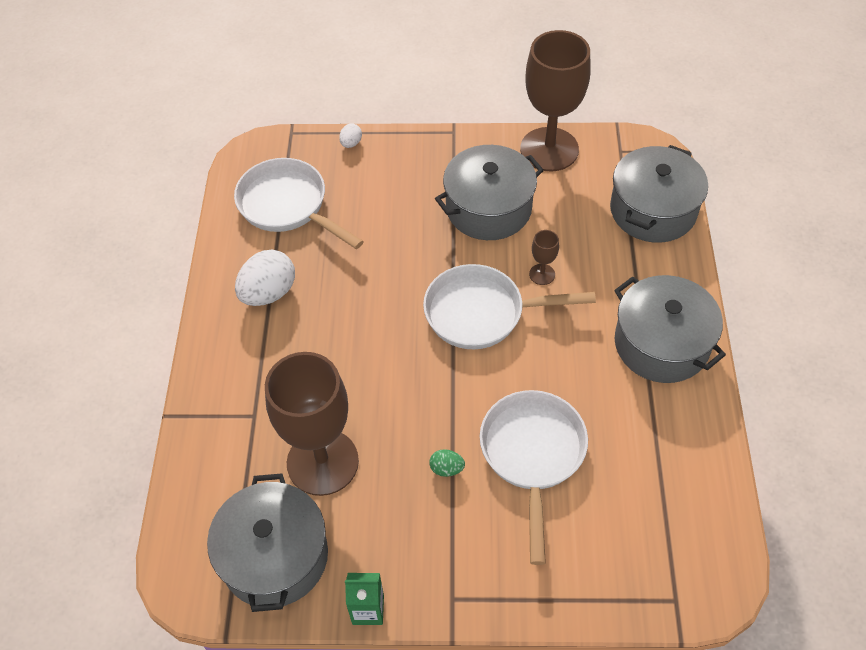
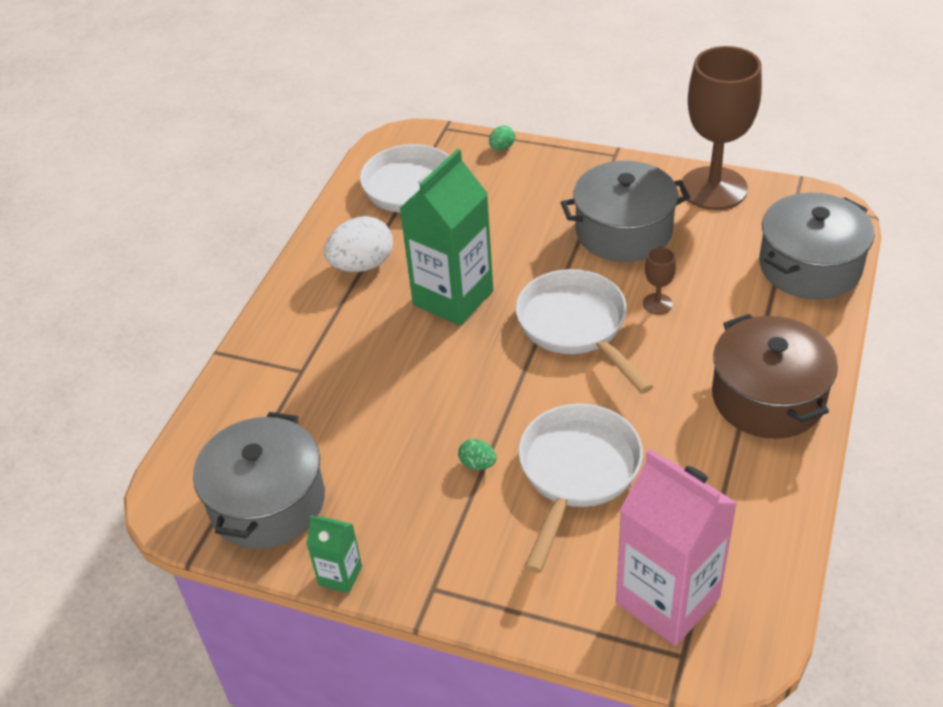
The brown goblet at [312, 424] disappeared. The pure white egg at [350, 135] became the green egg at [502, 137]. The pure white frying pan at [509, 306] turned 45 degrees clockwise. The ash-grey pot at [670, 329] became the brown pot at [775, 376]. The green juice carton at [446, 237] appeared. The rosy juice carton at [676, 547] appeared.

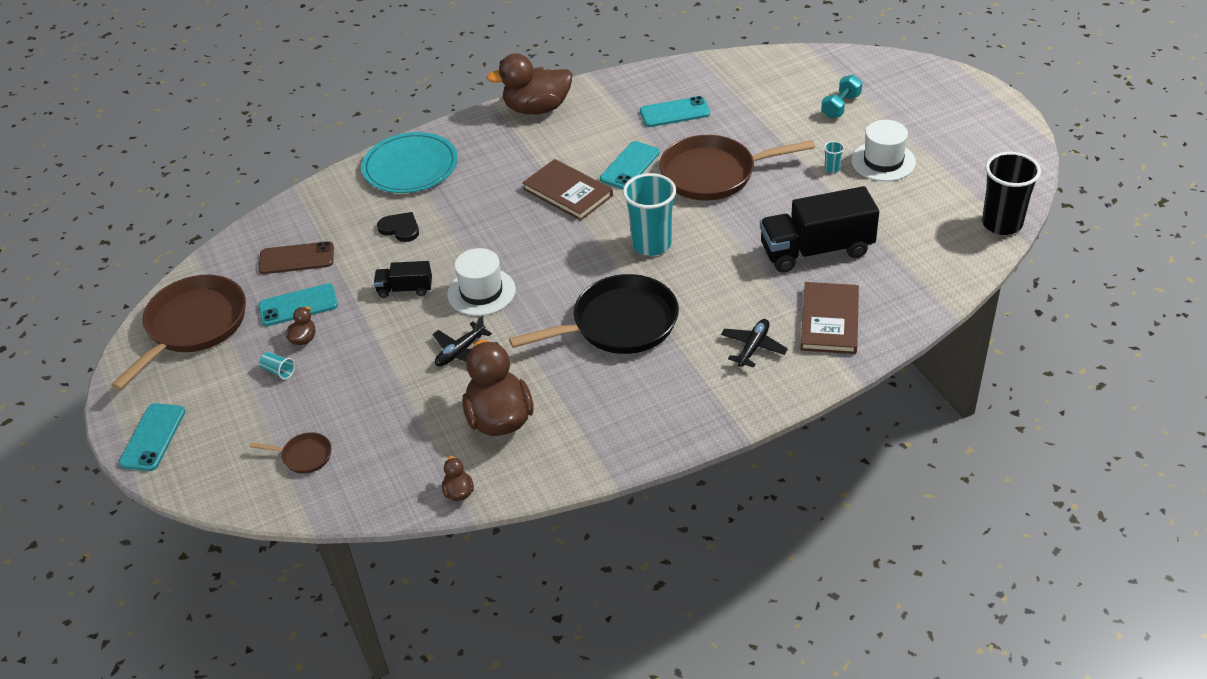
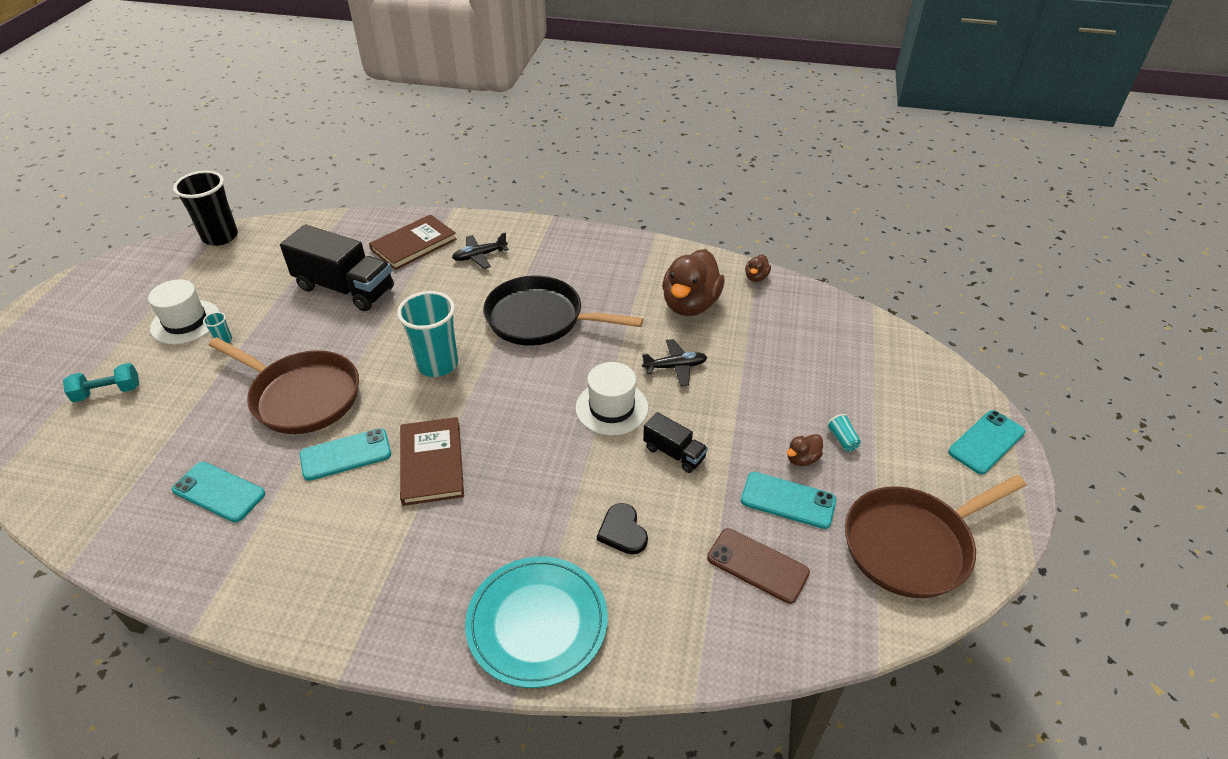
The brown frying pan at [291, 453] disappeared. The brown toy duck at [529, 83] disappeared.

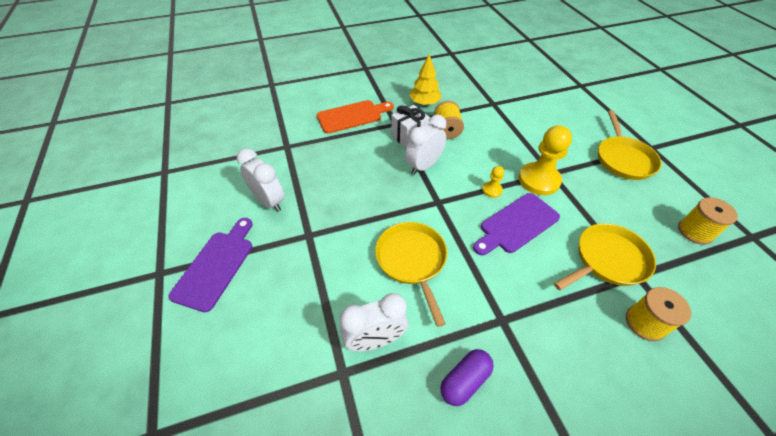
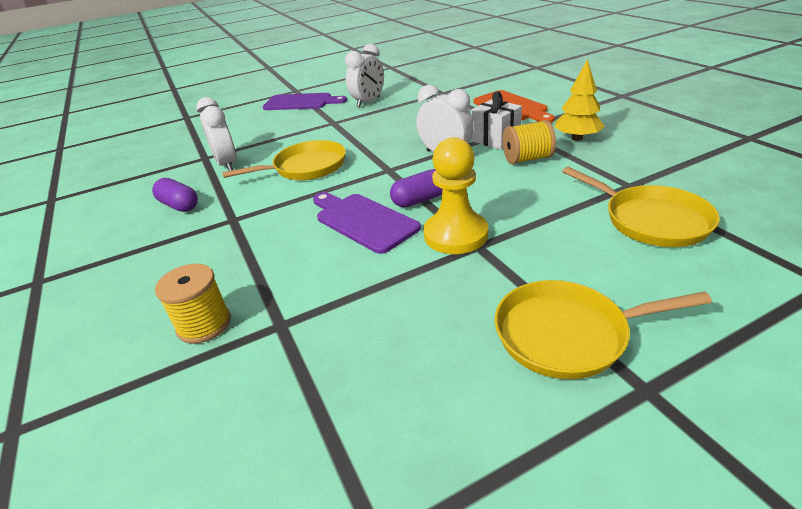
The bright yellow chess pawn at [493, 182] was replaced by the violet pill shape at [416, 188]. The bright yellow frying pan moved from [605, 256] to [641, 207]. The bright yellow bobbin at [708, 221] disappeared.

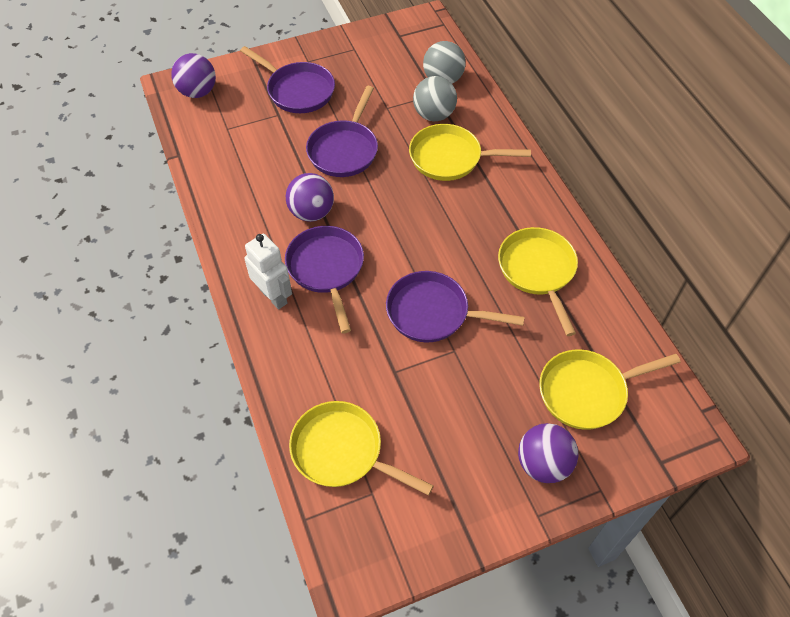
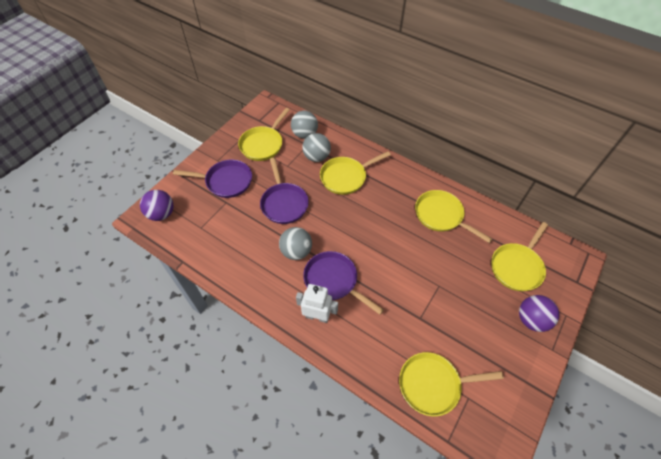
The violet sphere at [310, 197] became the ash-grey sphere at [295, 243]. The violet frying pan at [455, 306] disappeared. The bright yellow frying pan at [264, 134] appeared.

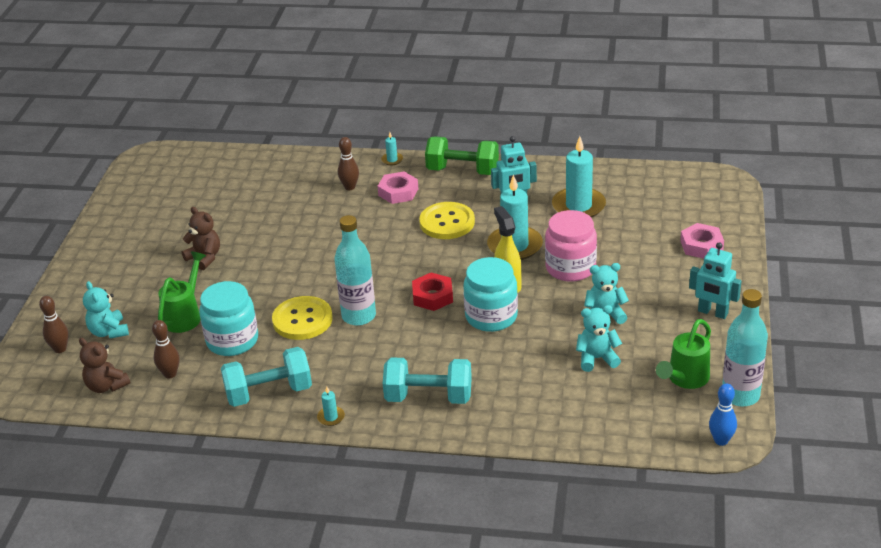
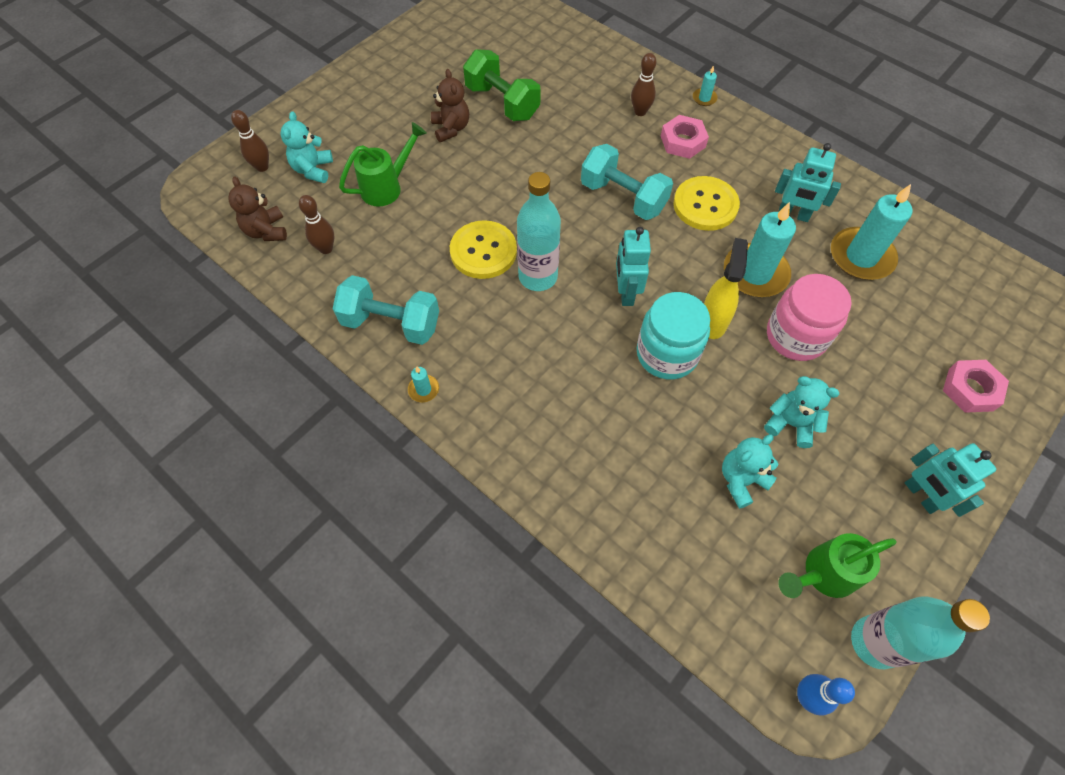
The teal preserve jar at [228, 318] disappeared. The teal dumbbell moved from [427, 380] to [627, 182]. The red hex nut at [432, 291] was replaced by the teal toy robot at [633, 266]. The green dumbbell moved from [462, 155] to [502, 85]. The teal teddy bear at [599, 338] turned 60 degrees counterclockwise.

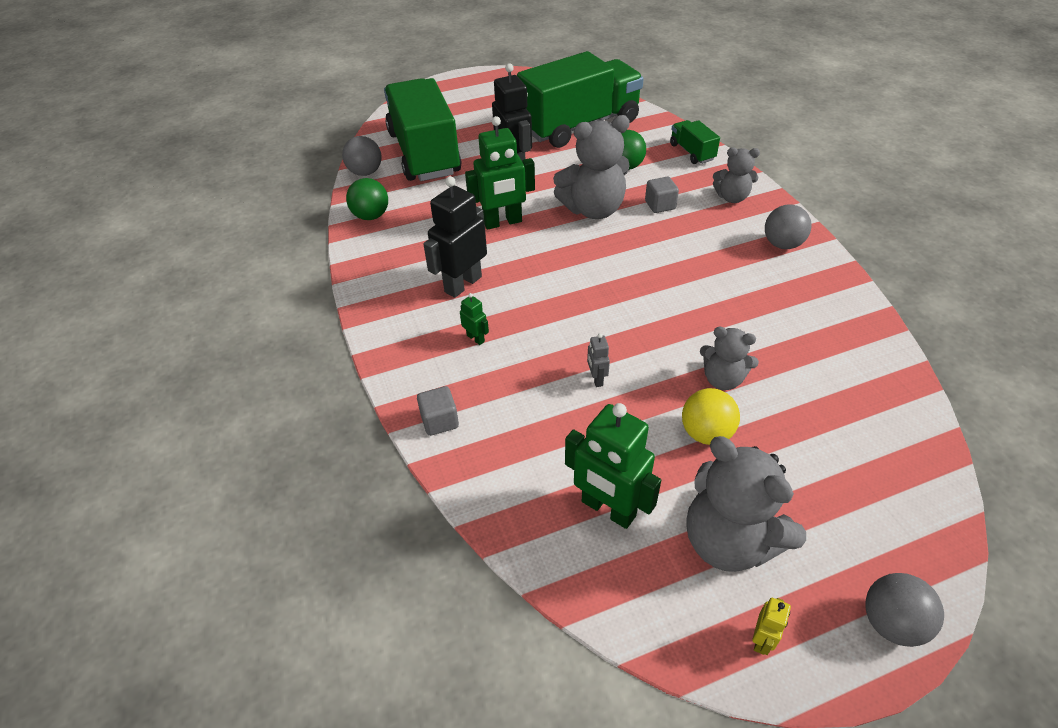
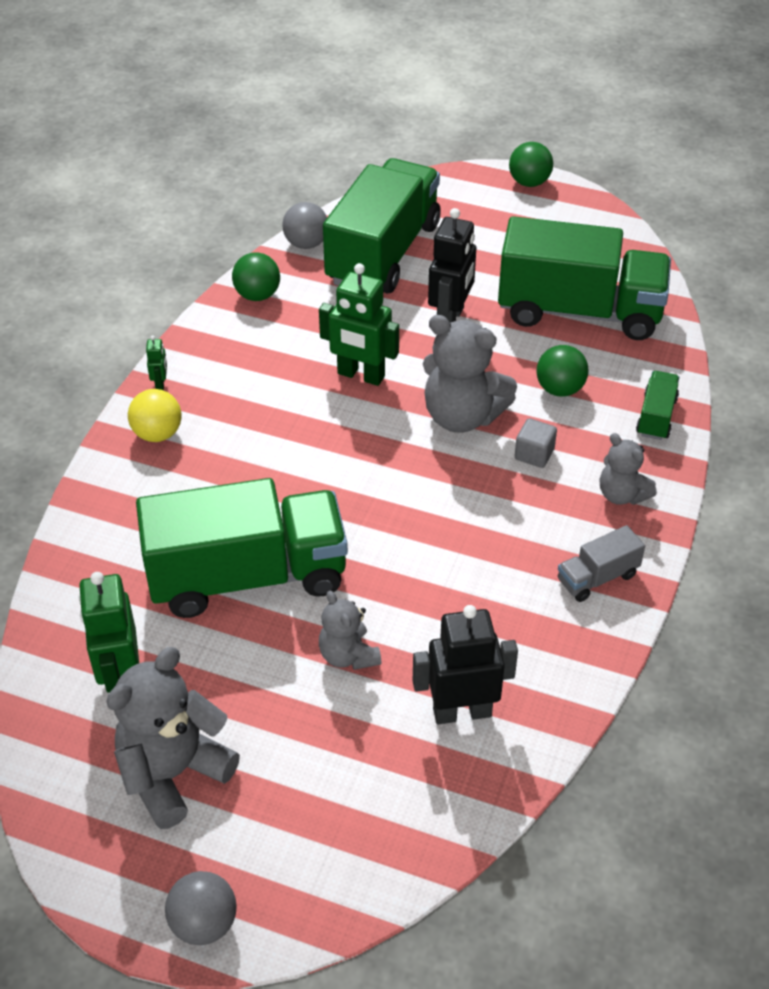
The ash-grey solid cube at [438, 411] disappeared. The jet-black toy robot moved from [455, 237] to [465, 664]. The green toy robot moved from [474, 319] to [156, 362]. The ash-grey toy robot at [598, 360] was replaced by the green toy truck at [242, 548]. The bright yellow sphere moved from [711, 416] to [155, 415]. The ash-grey teddy bear at [746, 504] turned 45 degrees clockwise. The bright yellow toy robot at [771, 626] disappeared. The ash-grey sphere at [788, 227] was replaced by the ash-grey toy truck at [601, 563]. The green sphere at [531, 164] appeared.

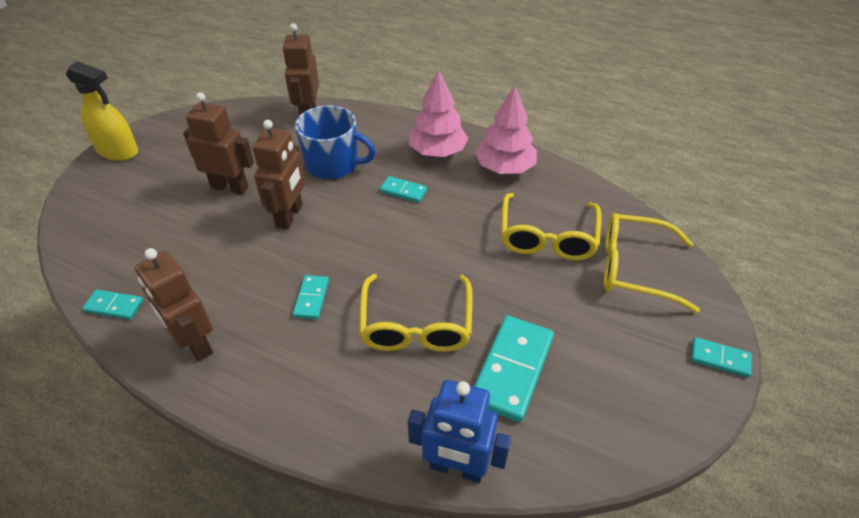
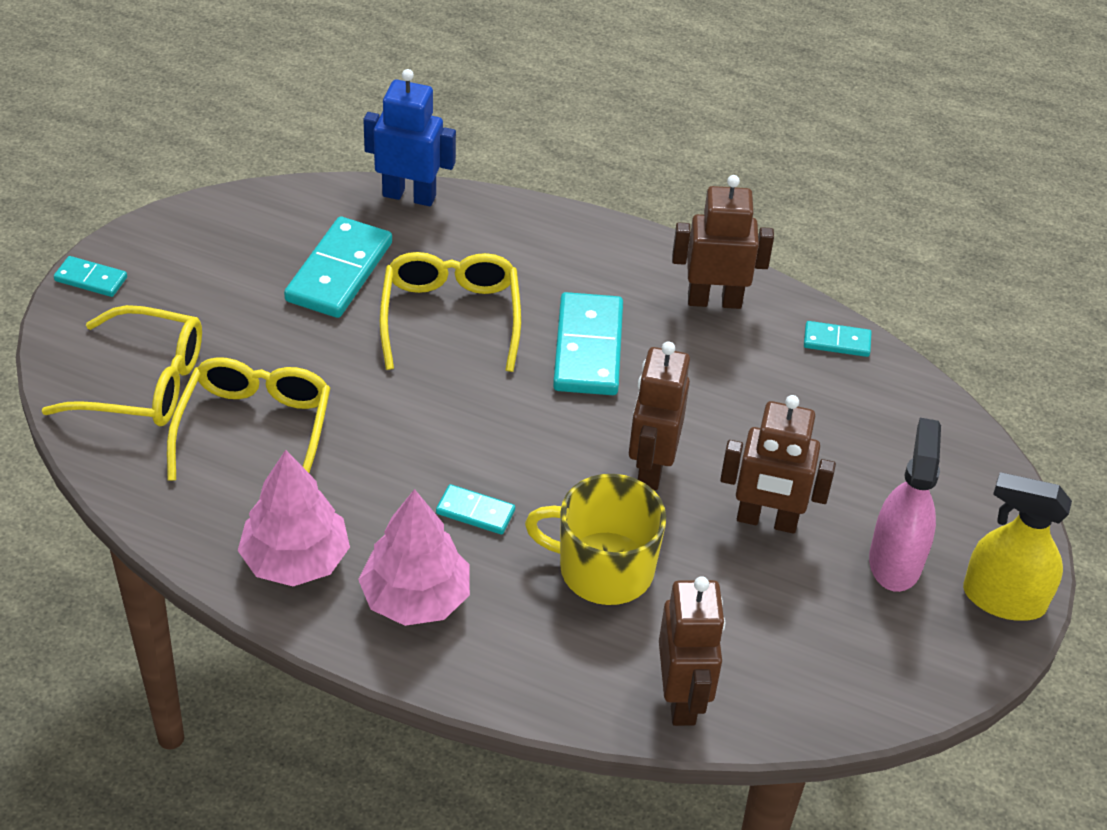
The brown toy robot at [174, 304] turned 45 degrees counterclockwise. The teal domino tile at [311, 297] changed to 1.91 times the size. The cobalt mug at [335, 142] became the bright yellow mug at [595, 539]. The rosy spray cleaner at [905, 505] appeared.

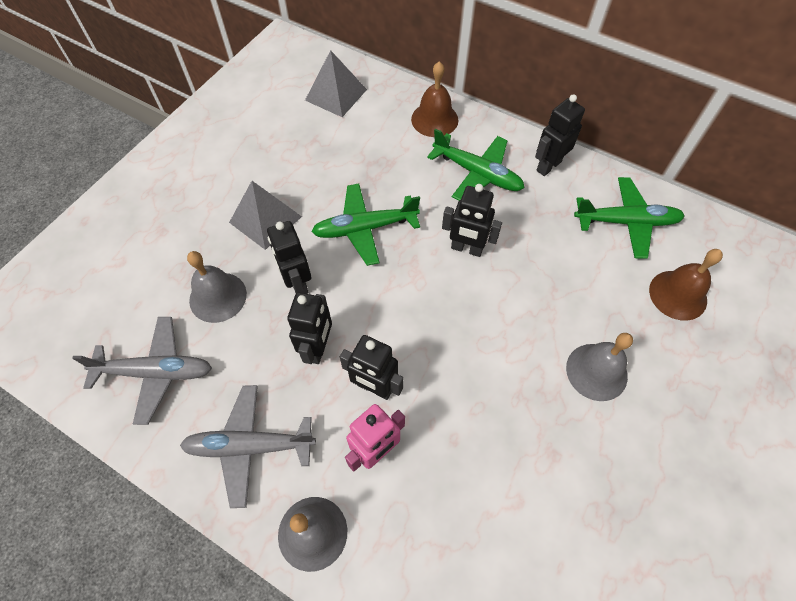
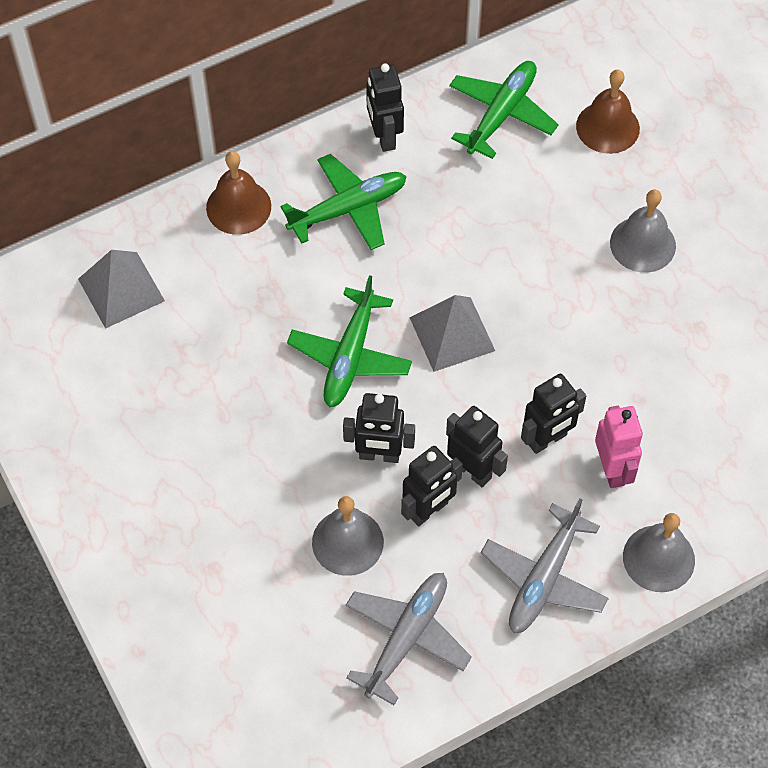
The ash-grey pyramid shape moved from [265, 215] to [452, 333]. The jet-black toy robot moved from [472, 220] to [432, 486].

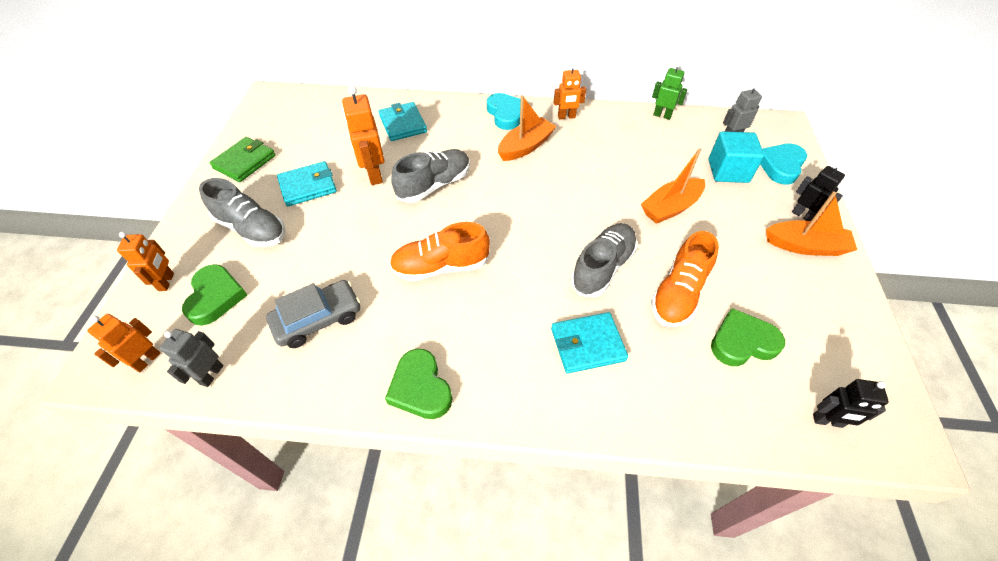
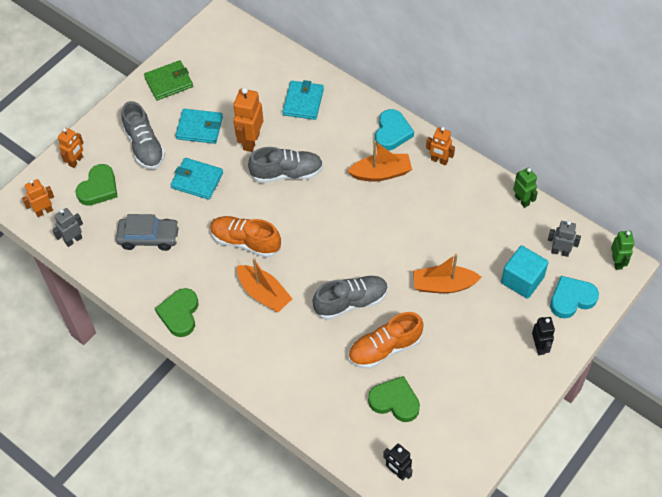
The teal billfold moved from [589, 343] to [197, 179]. The orange-coloured sailboat moved from [811, 223] to [264, 285]. The green toy robot at [622, 250] appeared.

